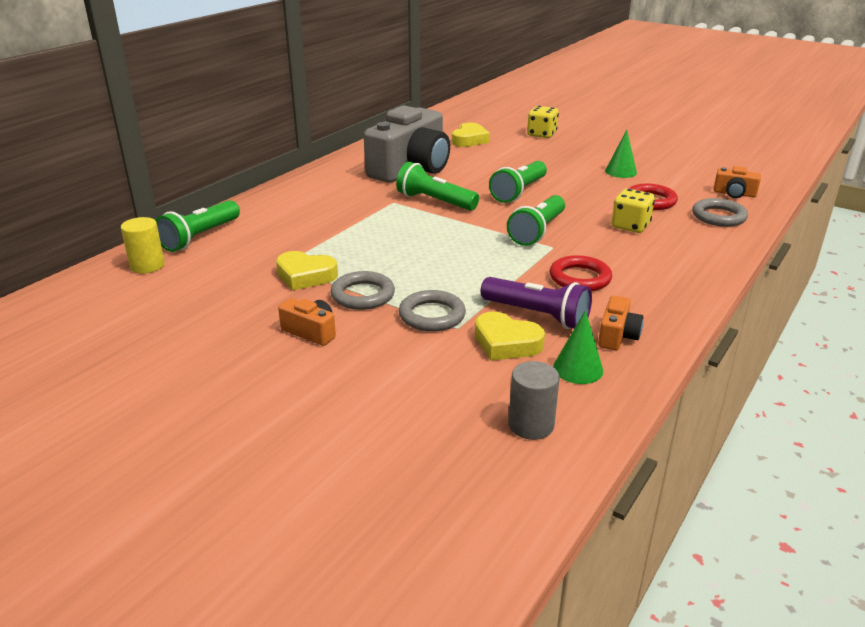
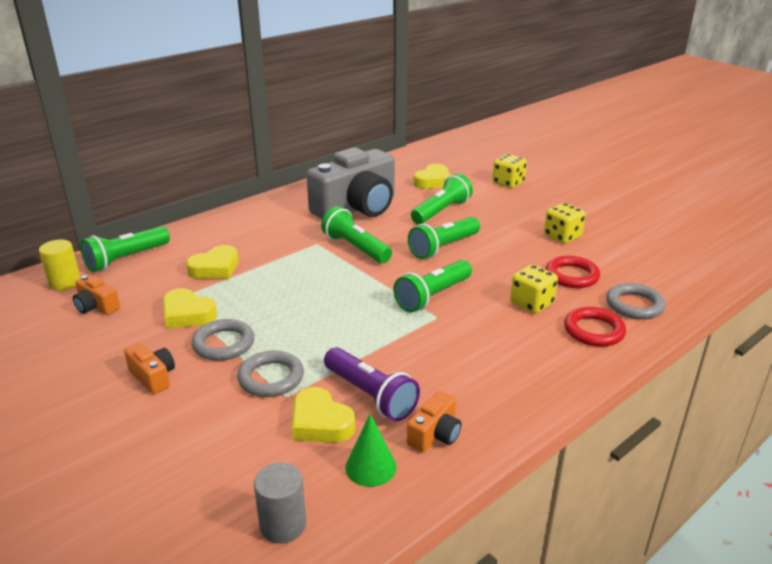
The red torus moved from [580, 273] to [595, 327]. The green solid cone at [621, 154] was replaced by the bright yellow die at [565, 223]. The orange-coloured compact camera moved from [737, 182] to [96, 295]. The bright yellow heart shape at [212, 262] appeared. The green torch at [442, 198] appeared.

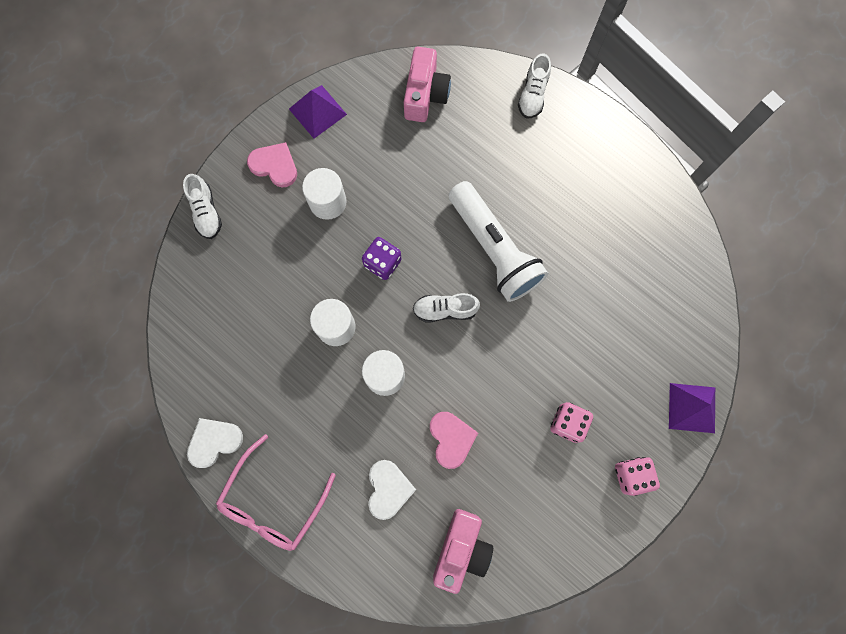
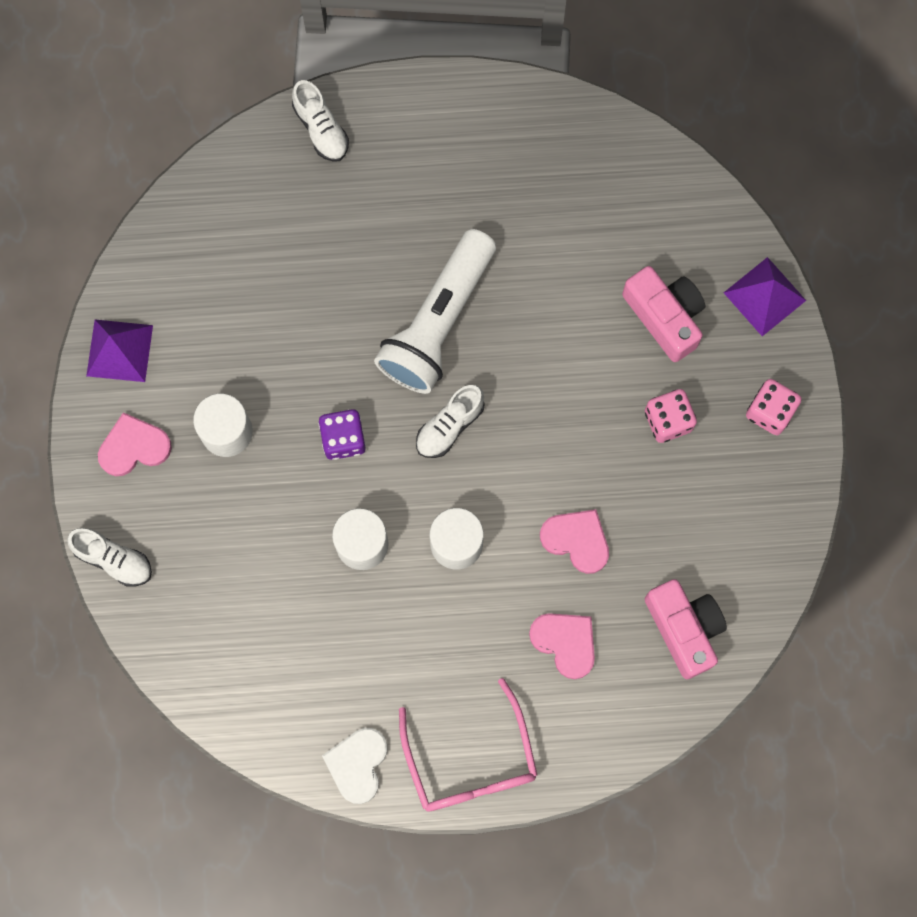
The pure white heart shape at [392, 490] became the rosy heart shape at [562, 646]. The rosy compact camera moved from [427, 84] to [663, 314]. The pure white torch at [498, 241] turned 105 degrees clockwise.

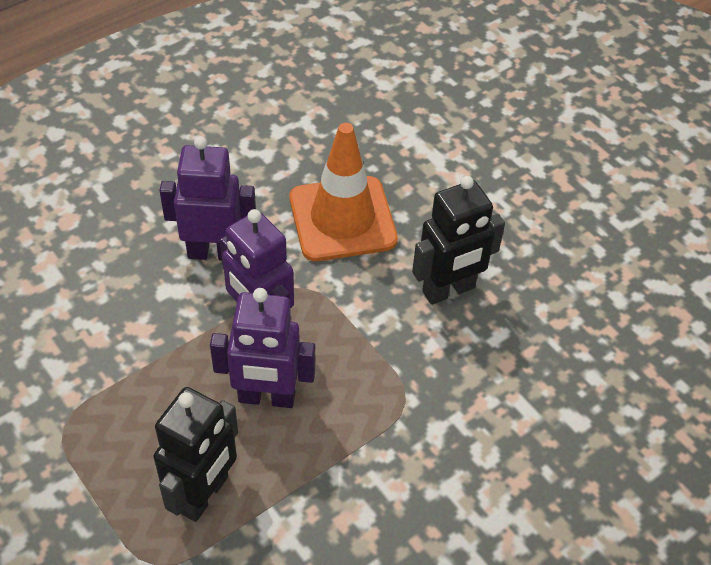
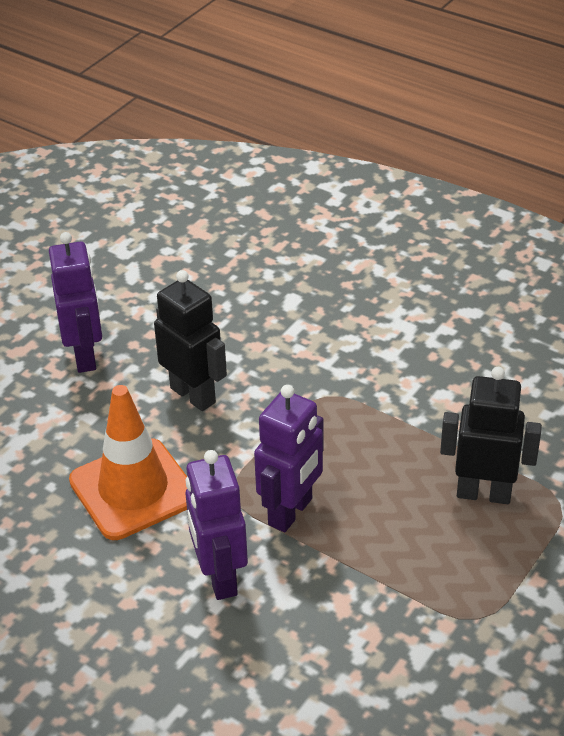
The violet toy robot moved from [262, 348] to [75, 302].

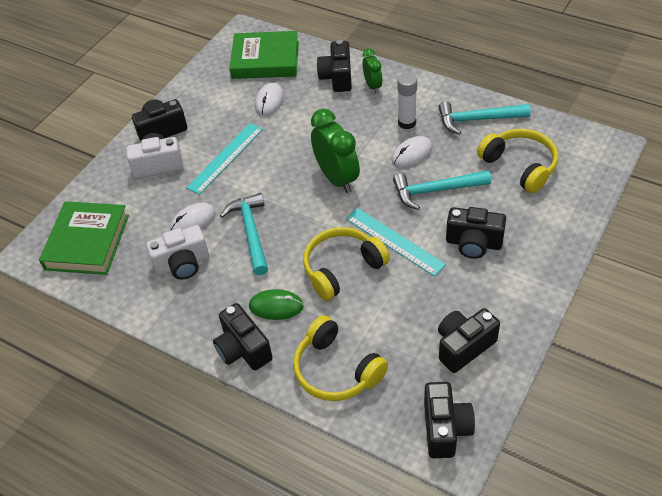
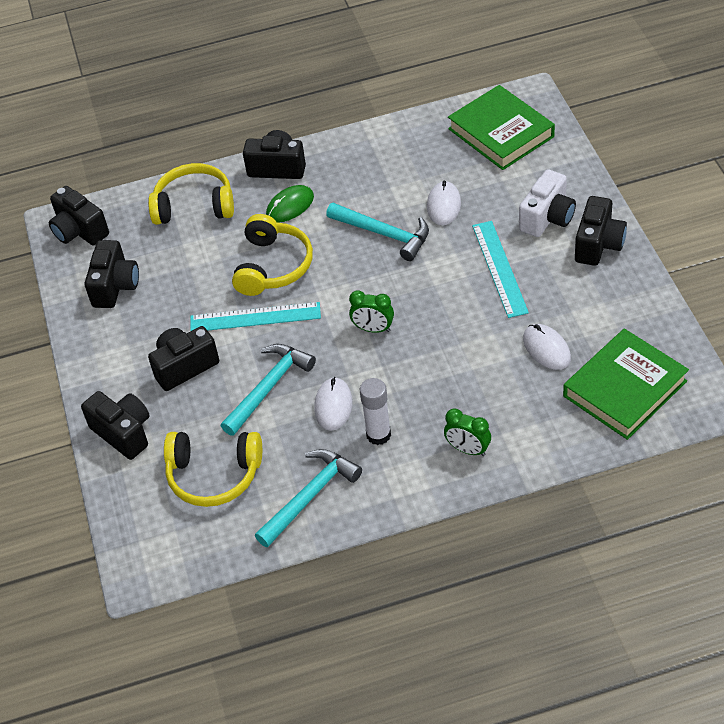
The pure white compact camera at [177, 252] disappeared. The green clock at [335, 151] changed to 0.56 times the size. The jet-black compact camera moved from [334, 66] to [115, 425].

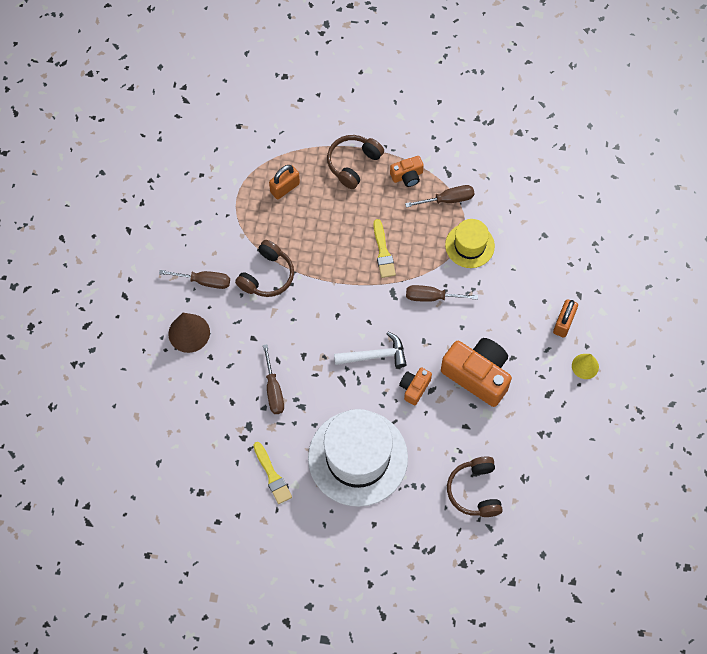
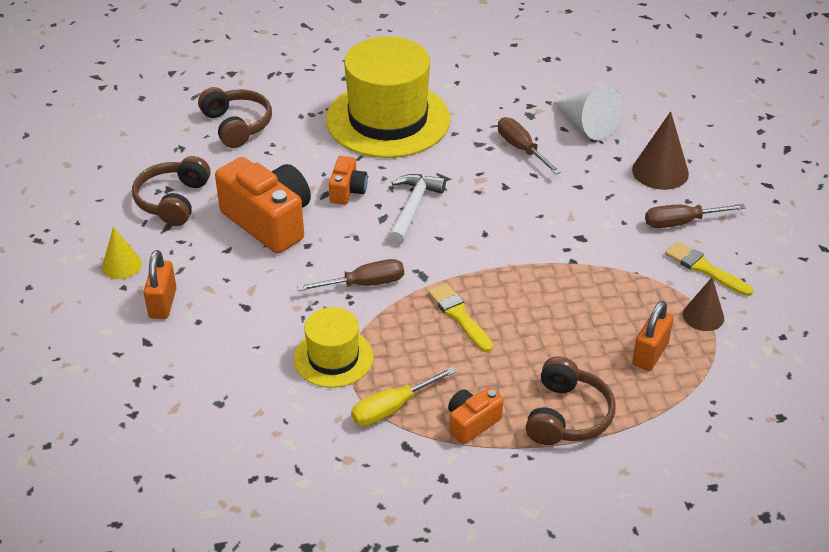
The brown headphones moved from [264, 268] to [171, 191]. The bright yellow brush moved from [272, 473] to [709, 268]. The pure white tall hat at [358, 458] became the bright yellow tall hat at [388, 97]. The pure white hammer at [370, 350] turned 135 degrees clockwise. The brown screwdriver at [439, 196] became the bright yellow screwdriver at [403, 396]. The orange-coloured compact camera at [476, 372] turned 150 degrees counterclockwise. The pure white solid cone at [587, 113] appeared. The brown solid cone at [703, 304] appeared.

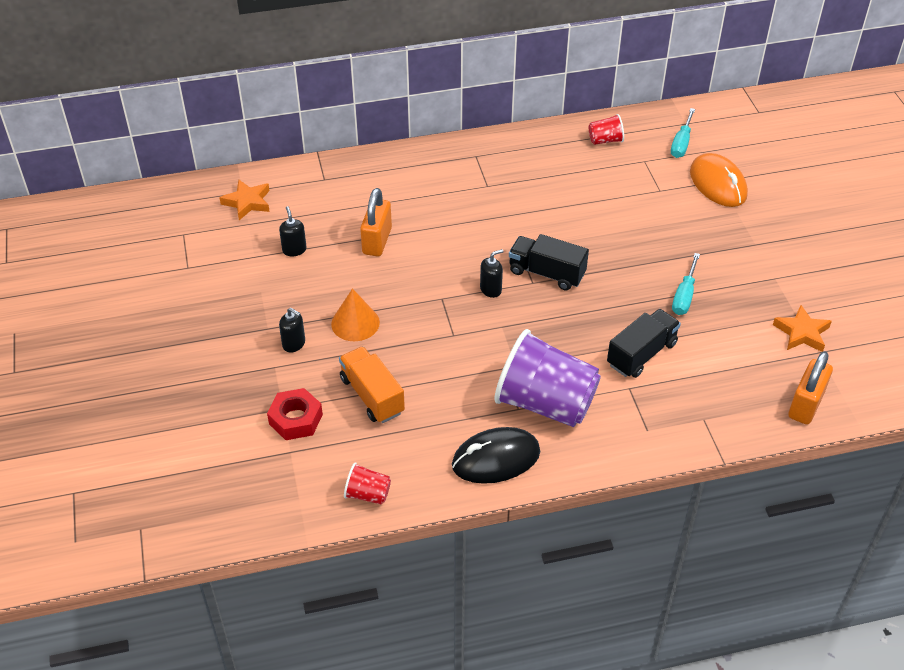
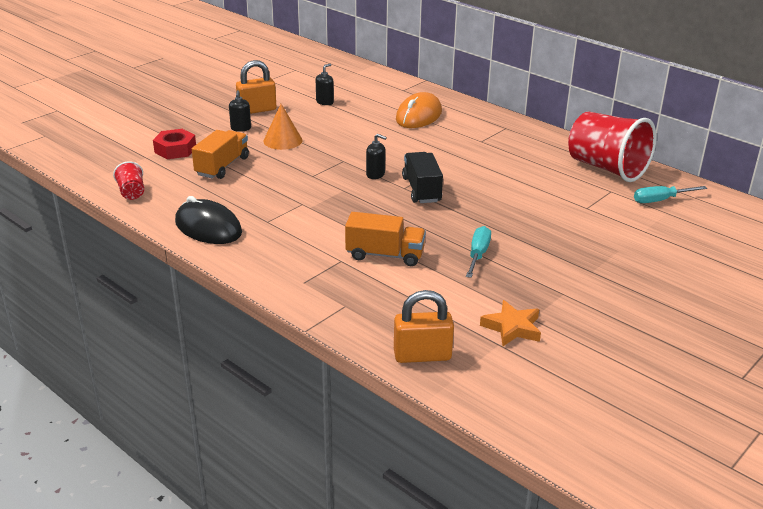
The orange-coloured five-pointed star at [244, 199] disappeared. The orange-coloured small lock moved from [376, 222] to [256, 87]. The violet cup at [547, 378] disappeared. The red cup at [606, 129] changed to 2.29 times the size. The jet-black toy truck at [644, 343] became the orange-coloured toy truck at [385, 239]. The teal screwdriver at [686, 284] turned 120 degrees clockwise. The orange-coloured PC mouse moved from [719, 180] to [419, 110].

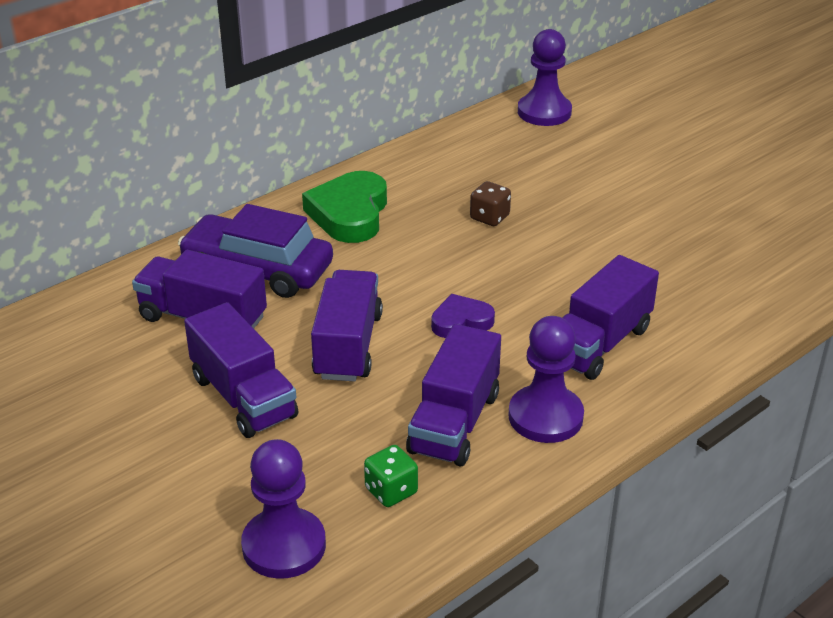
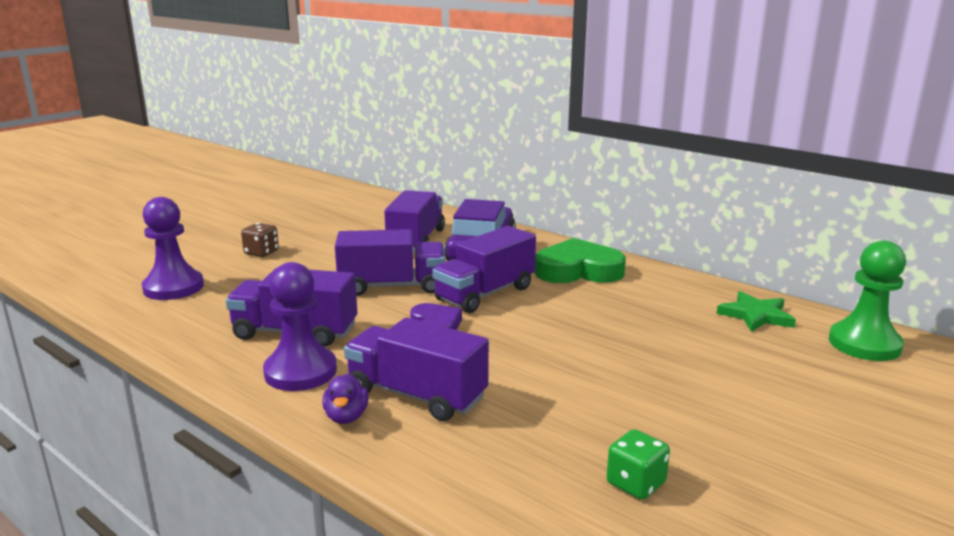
The violet toy truck moved from [241, 370] to [484, 269]. The green die moved from [391, 476] to [638, 464]. The brown die moved from [490, 203] to [260, 240]. The violet chess pawn at [545, 77] became the green chess pawn at [867, 301]. The violet toy duck at [345, 399] appeared. The green five-pointed star at [756, 311] appeared.

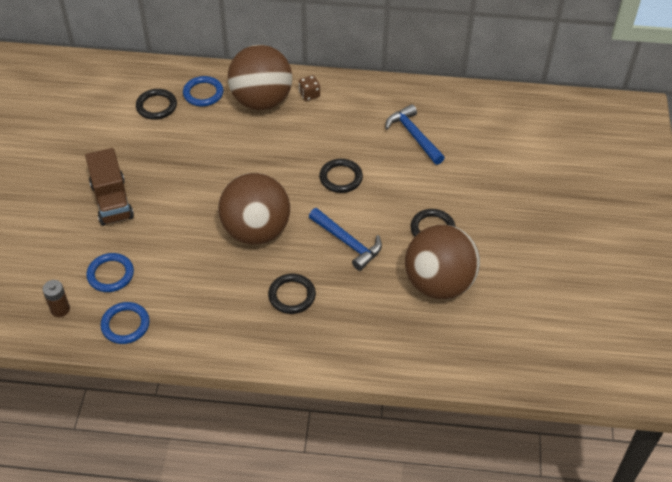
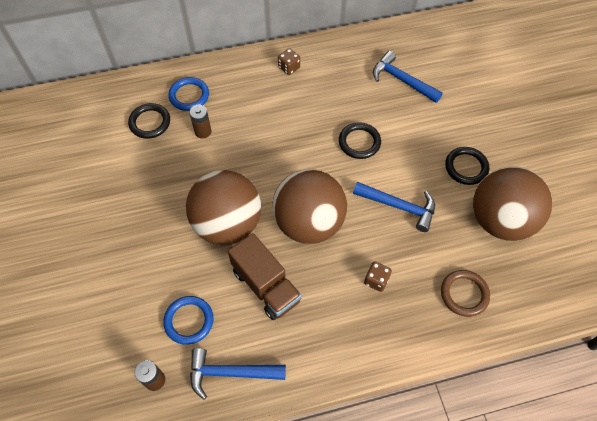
The brown toy truck moved from [109, 187] to [265, 276]. The cobalt torus at [125, 323] was replaced by the cobalt hammer at [238, 374]. The brown sphere moved from [260, 77] to [223, 207]. The jet-black torus at [292, 294] was replaced by the brown die at [378, 276]. The brown power cell at [200, 122] appeared. The brown torus at [465, 293] appeared.

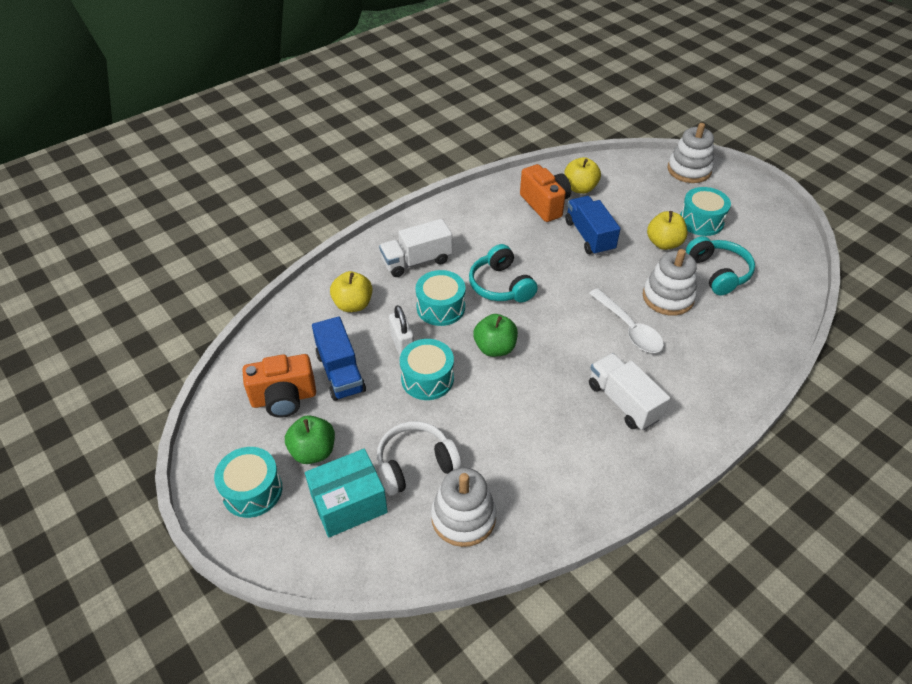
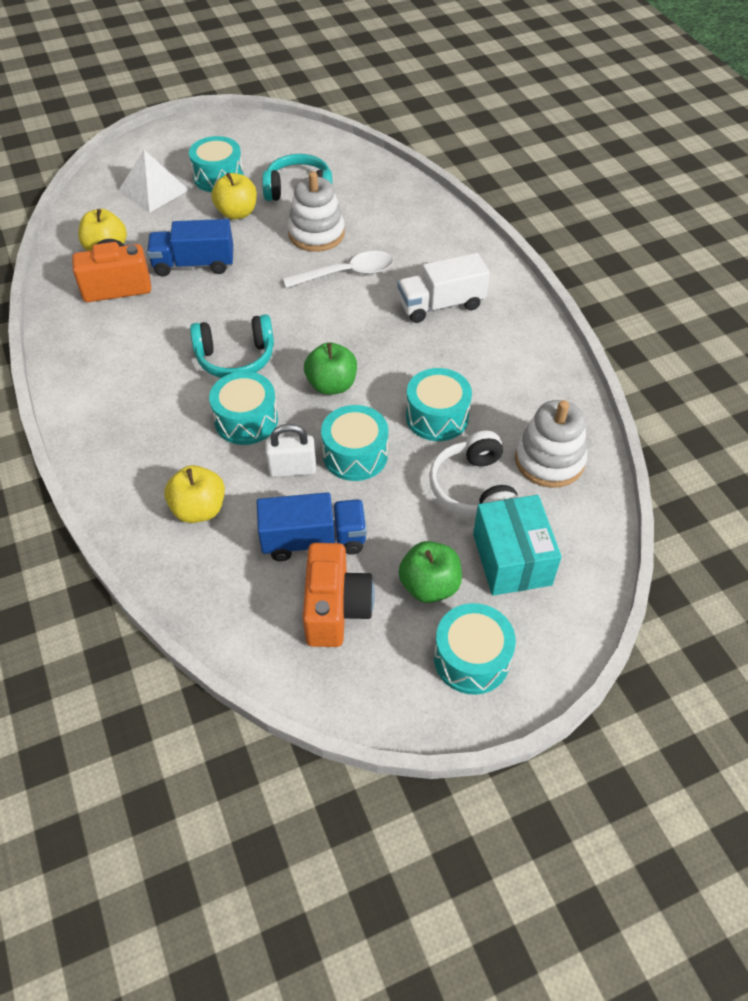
The pure white toy truck at [415, 248] disappeared. The pure white stacking rings at [690, 153] disappeared. The pure white pyramid shape at [153, 181] appeared. The teal drum at [439, 404] appeared.

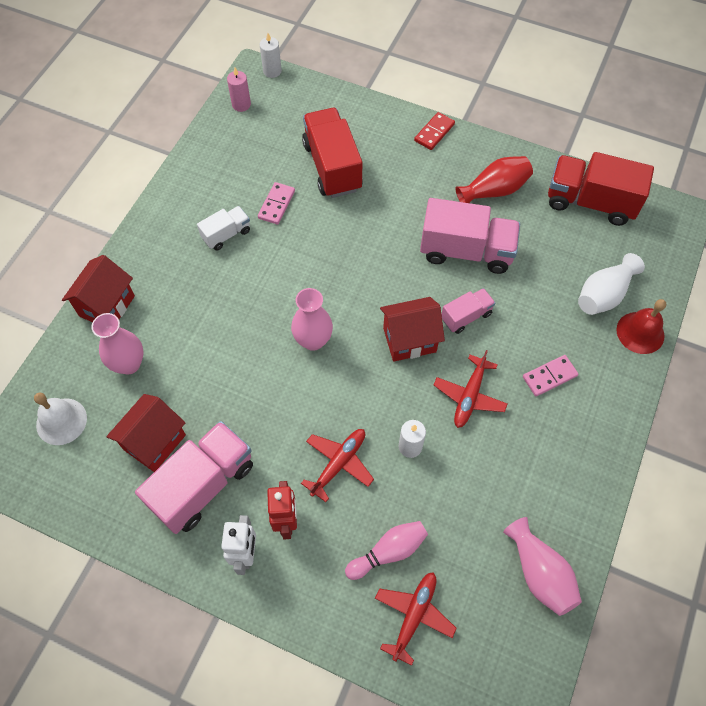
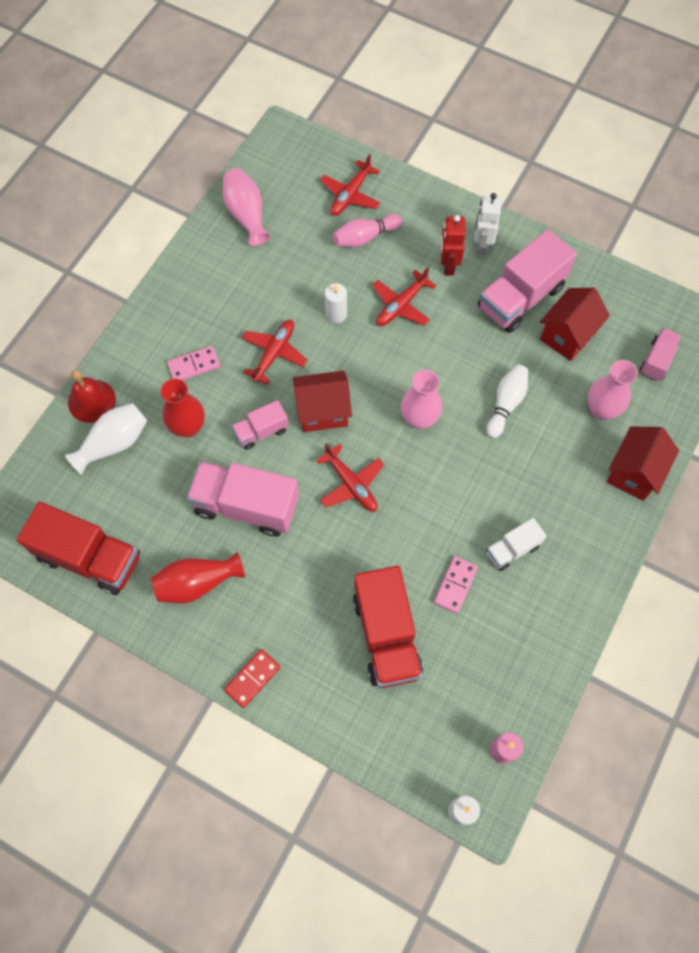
The pure white bell at [60, 419] was replaced by the rosy toy truck at [660, 354]. The red flower vase at [183, 408] appeared. The red toy plane at [350, 477] appeared. The pure white tenpin at [507, 401] appeared.

